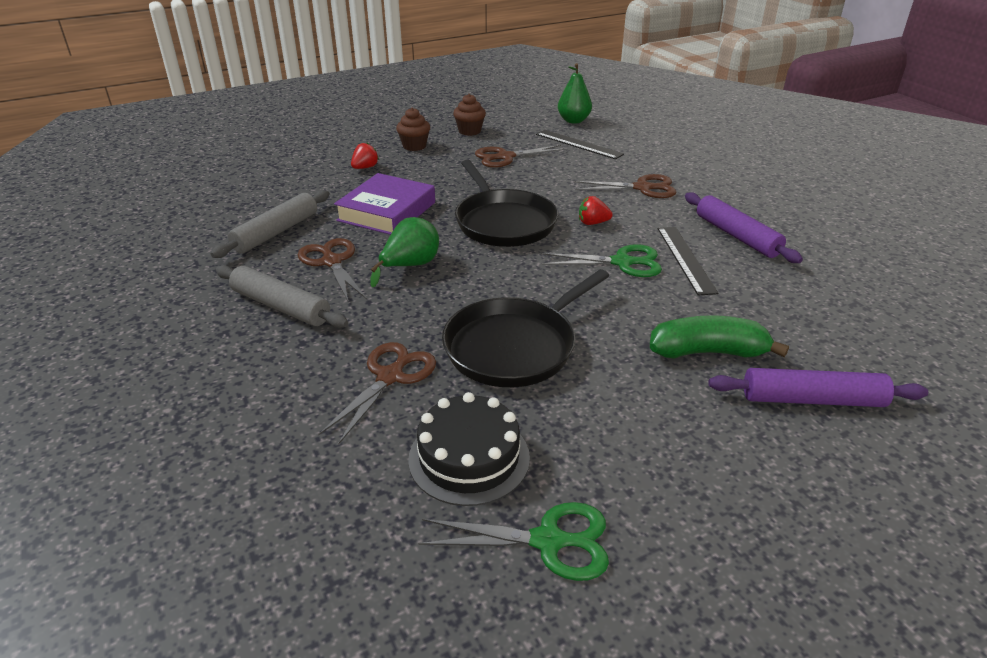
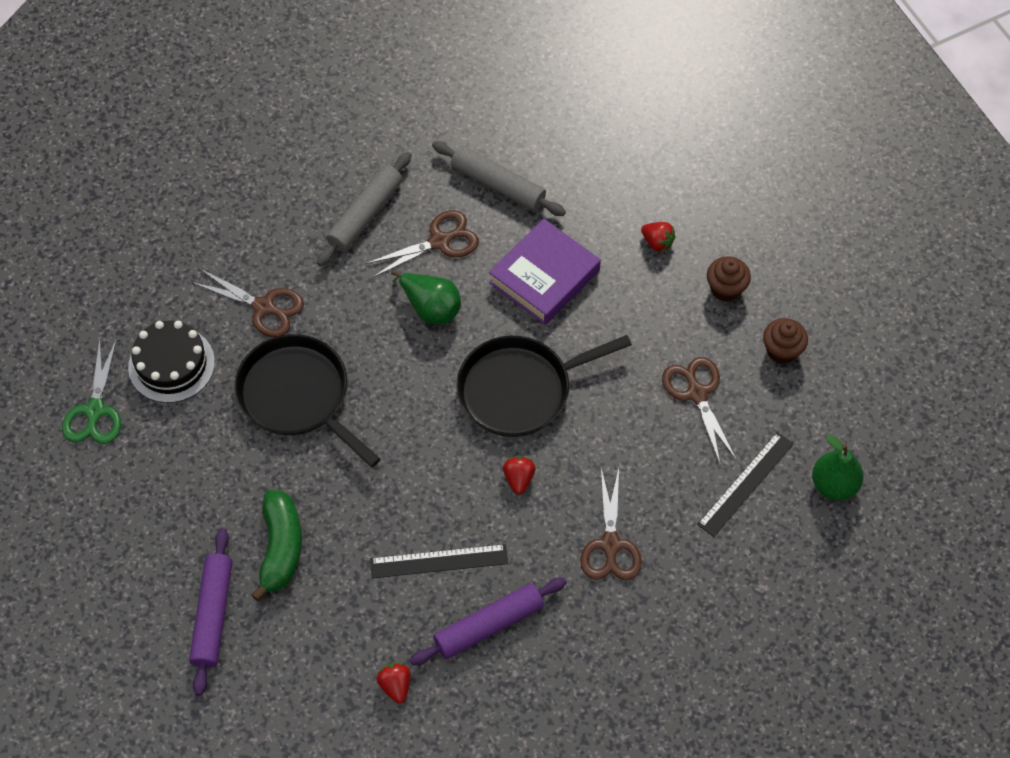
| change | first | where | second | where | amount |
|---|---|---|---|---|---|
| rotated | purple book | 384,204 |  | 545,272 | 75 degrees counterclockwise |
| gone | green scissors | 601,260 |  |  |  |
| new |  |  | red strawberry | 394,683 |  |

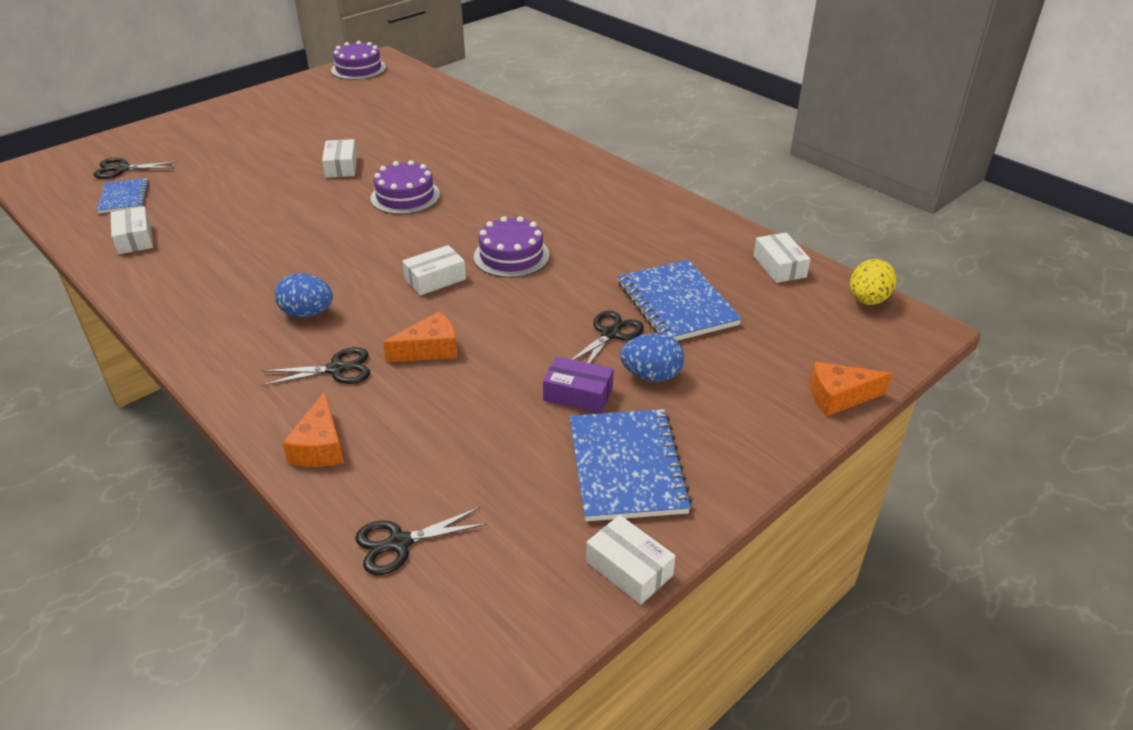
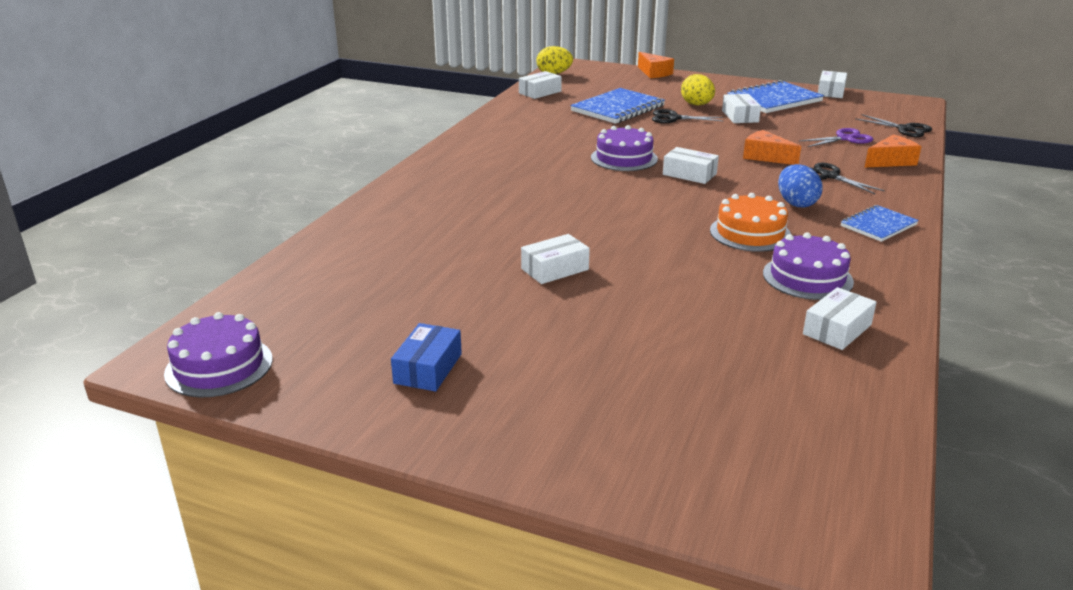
| change | first | where | second | where | amount |
|---|---|---|---|---|---|
| gone | black scissors | 136,168 |  |  |  |
| shifted | blue notebook | 123,195 |  | 880,223 |  |
| shifted | purple cake | 405,187 |  | 808,266 |  |
| repainted | purple box | 578,385 | white box | 741,108 |  |
| repainted | blue egg | 652,357 | yellow egg | 698,89 |  |
| new |  |  | blue box | 426,357 |  |
| new |  |  | orange cake | 750,222 |  |
| new |  |  | purple scissors | 836,137 |  |

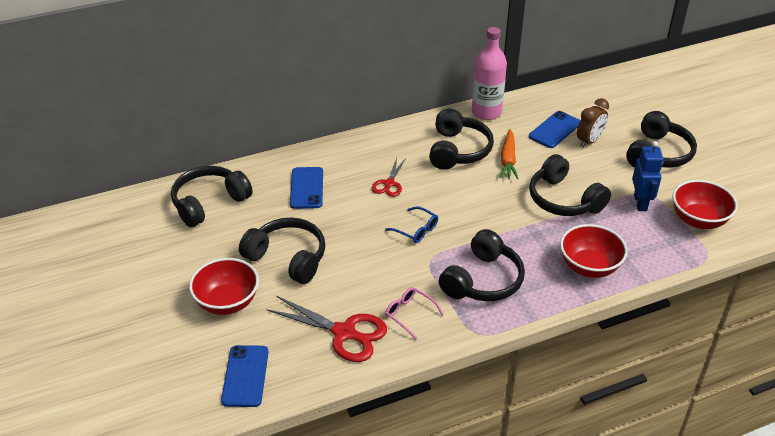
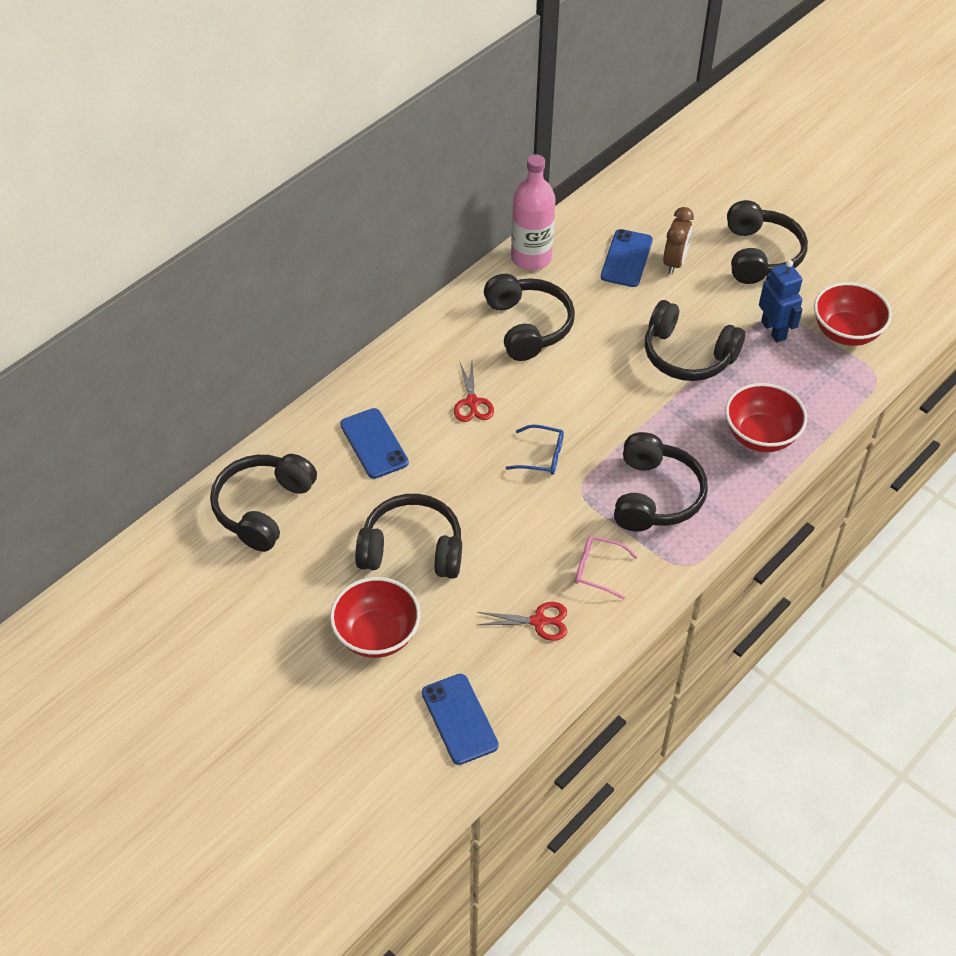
| change | first | where | second | where | amount |
|---|---|---|---|---|---|
| scaled | red scissors | 326,329 |  | 522,621 | x0.58 |
| gone | orange carrot | 509,154 |  |  |  |

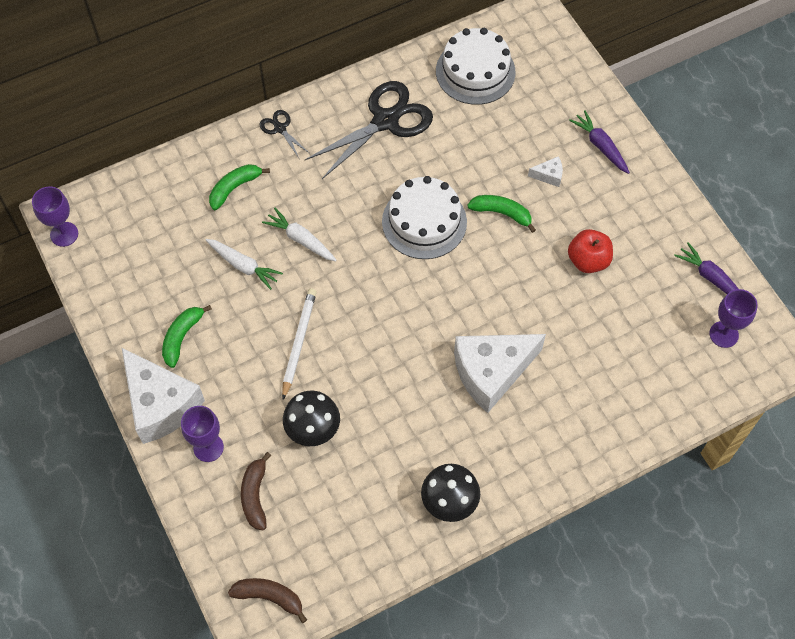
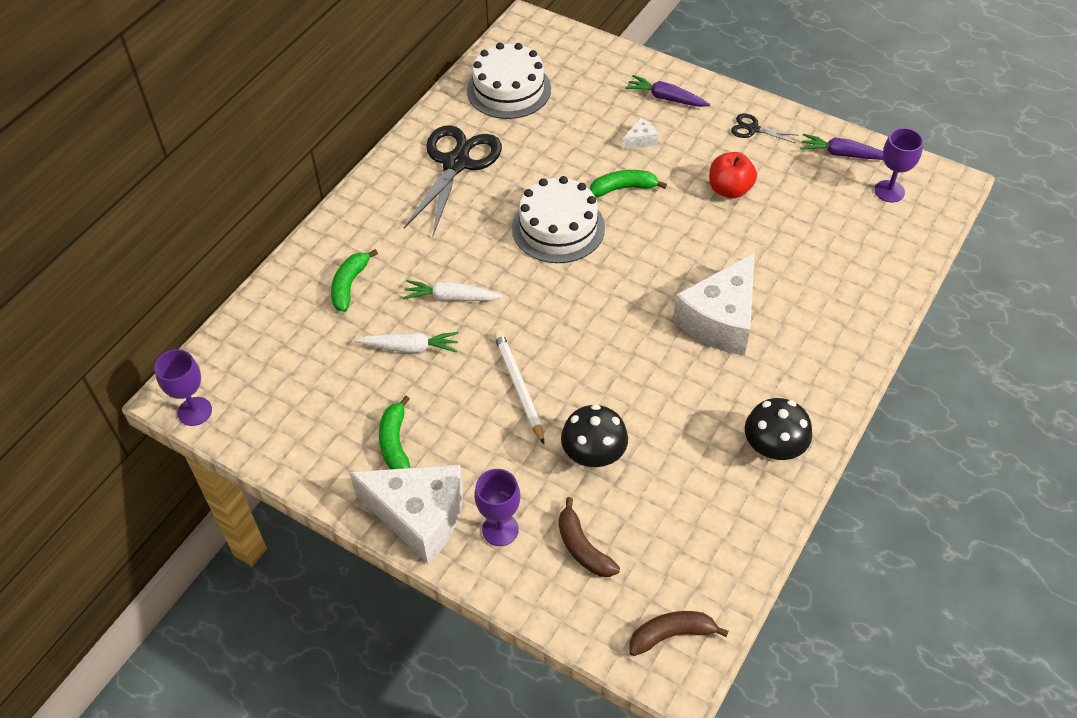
| change | first | where | second | where | amount |
|---|---|---|---|---|---|
| shifted | black scissors | 284,134 |  | 765,129 |  |

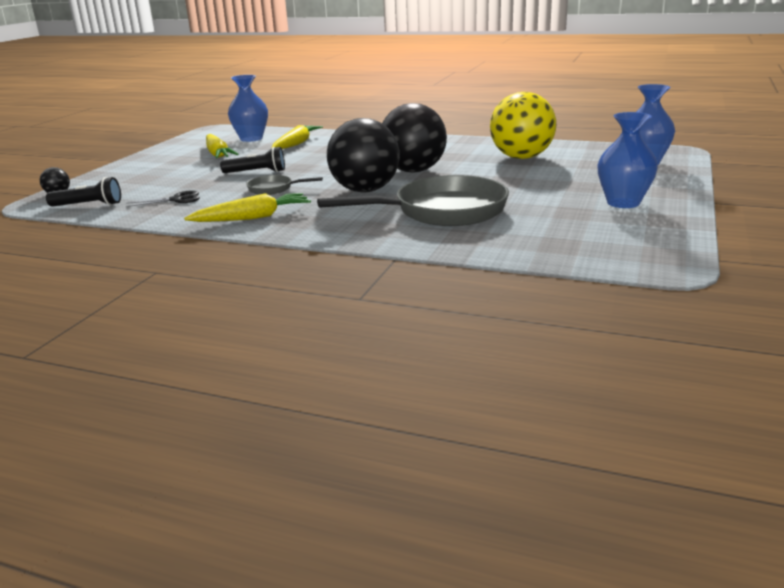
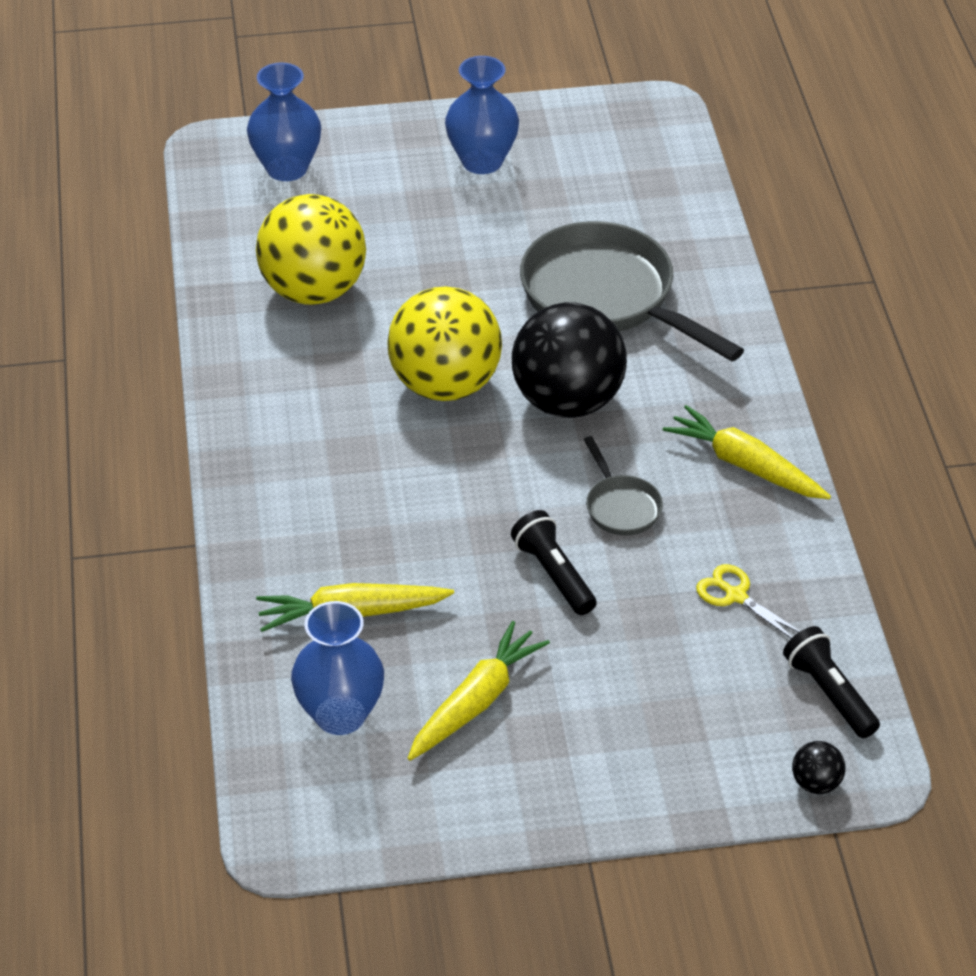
| change | first | where | second | where | amount |
|---|---|---|---|---|---|
| repainted | black scissors | 163,198 | yellow scissors | 748,601 |  |
| repainted | black ball | 414,138 | yellow ball | 444,343 |  |

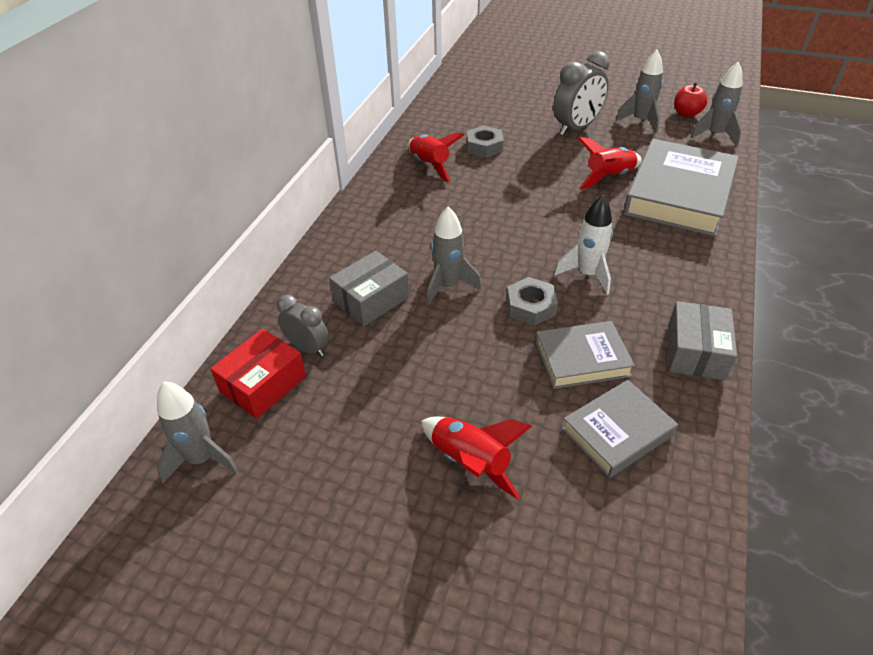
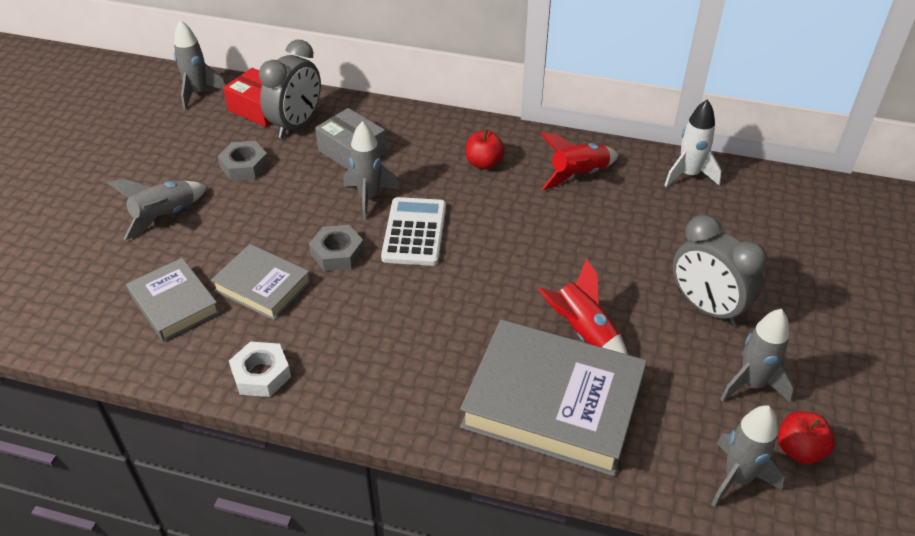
| change | first | where | second | where | amount |
|---|---|---|---|---|---|
| scaled | grey clock | 303,325 |  | 290,89 | x1.66 |
| repainted | red rocket | 476,458 | grey rocket | 157,209 |  |
| shifted | grey nut | 485,141 |  | 243,160 |  |
| rotated | grey book | 585,355 |  | 261,282 | 45 degrees counterclockwise |
| shifted | white rocket | 583,244 |  | 693,143 |  |
| swapped | grey box | 702,340 | white nut | 260,369 |  |
| new |  |  | white calculator | 413,231 |  |
| new |  |  | red apple | 485,149 |  |

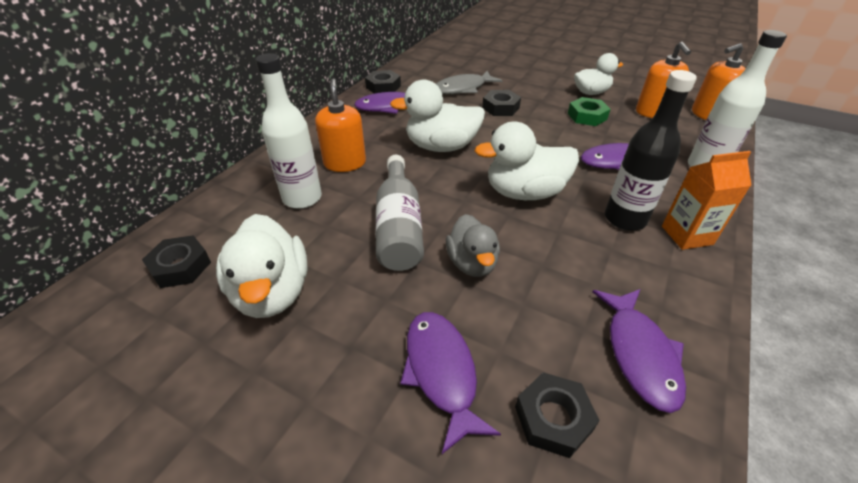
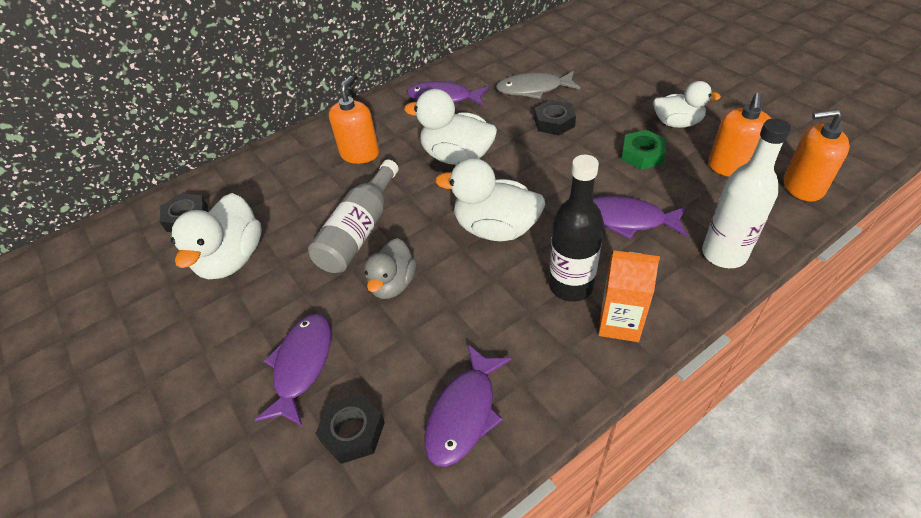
| change | first | where | second | where | amount |
|---|---|---|---|---|---|
| gone | white bottle | 289,131 |  |  |  |
| gone | black nut | 383,82 |  |  |  |

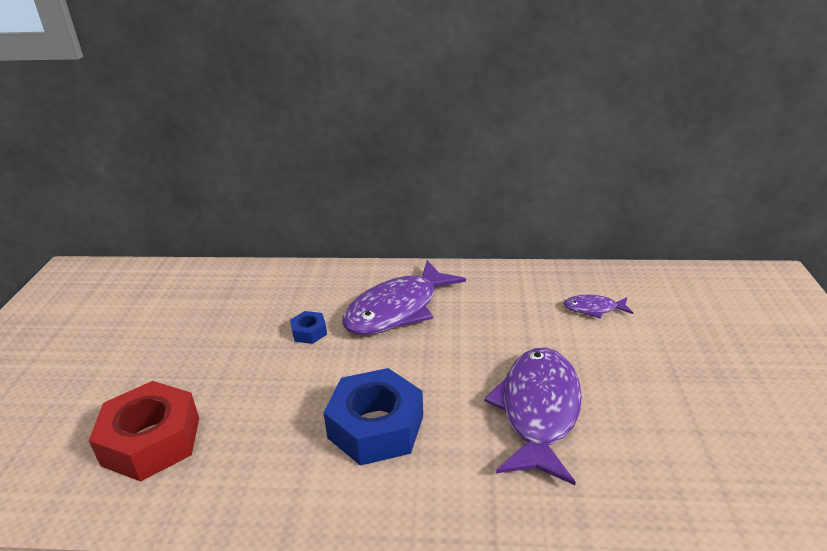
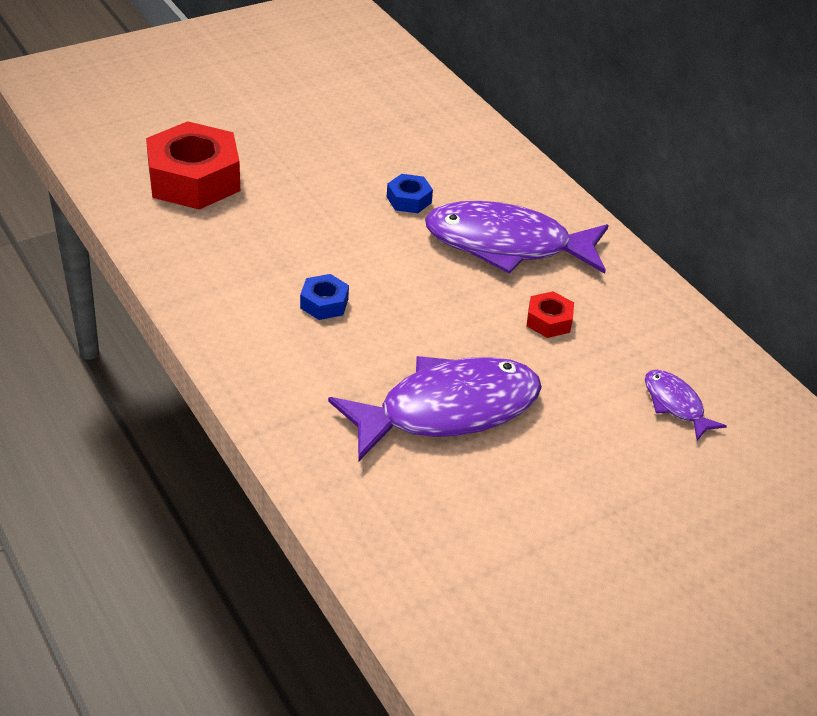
| change | first | where | second | where | amount |
|---|---|---|---|---|---|
| scaled | blue nut | 373,417 |  | 324,297 | x0.46 |
| new |  |  | red nut | 550,314 |  |

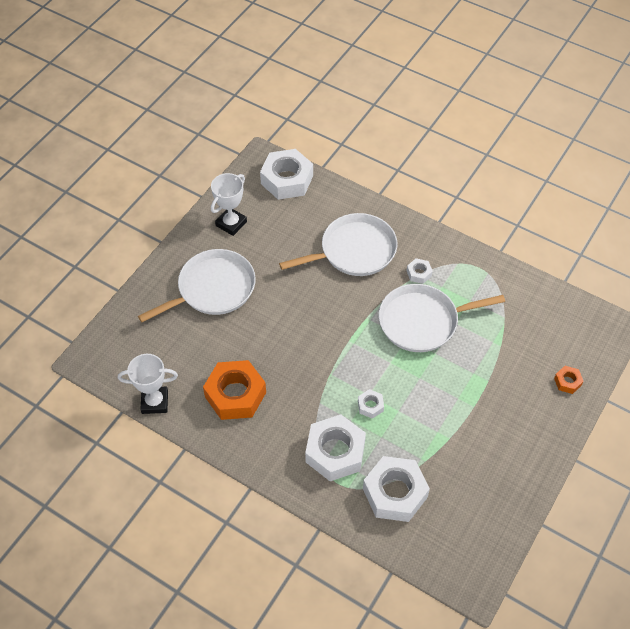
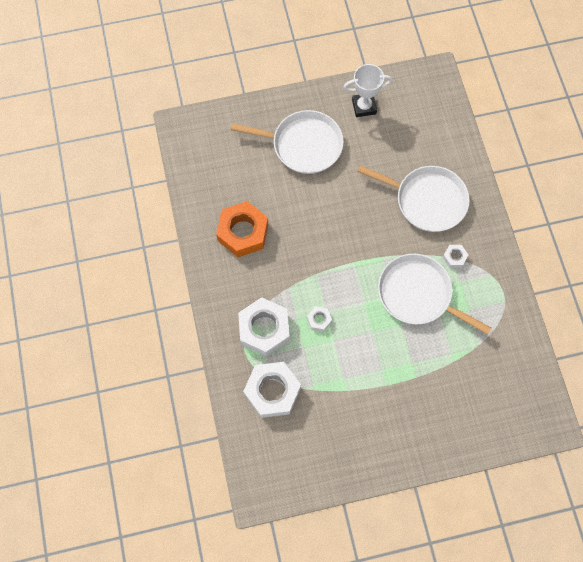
| change | first | where | second | where | amount |
|---|---|---|---|---|---|
| gone | white trophy | 148,384 |  |  |  |
| gone | white nut | 286,174 |  |  |  |
| gone | orange nut | 569,380 |  |  |  |

